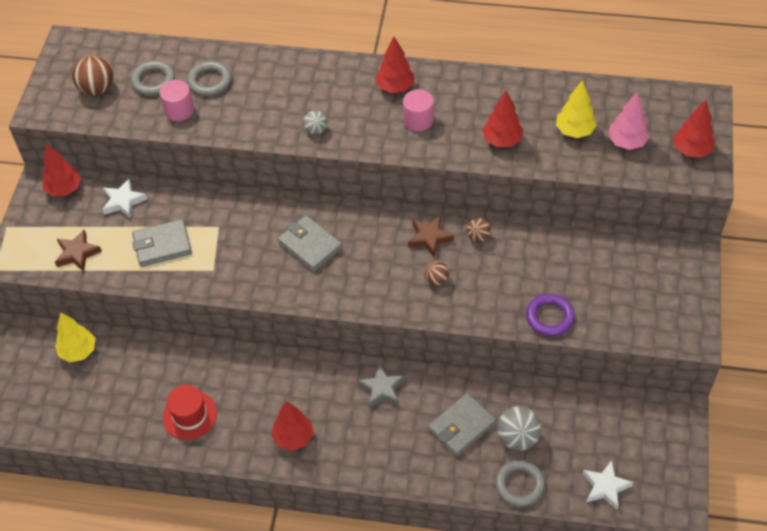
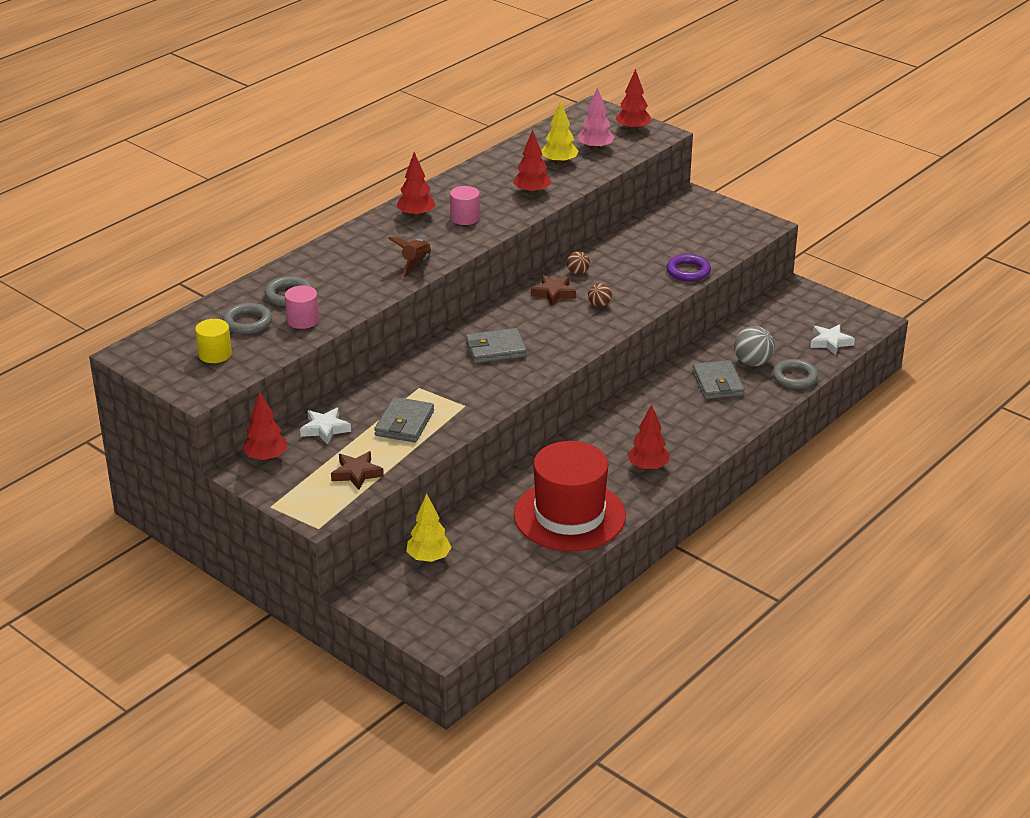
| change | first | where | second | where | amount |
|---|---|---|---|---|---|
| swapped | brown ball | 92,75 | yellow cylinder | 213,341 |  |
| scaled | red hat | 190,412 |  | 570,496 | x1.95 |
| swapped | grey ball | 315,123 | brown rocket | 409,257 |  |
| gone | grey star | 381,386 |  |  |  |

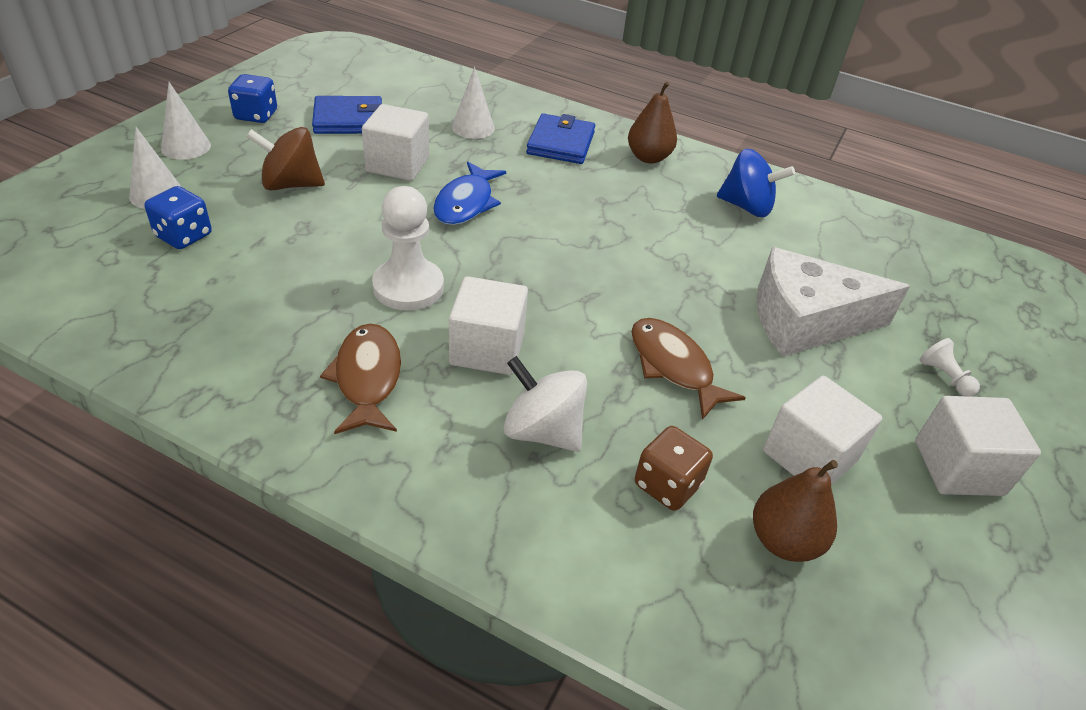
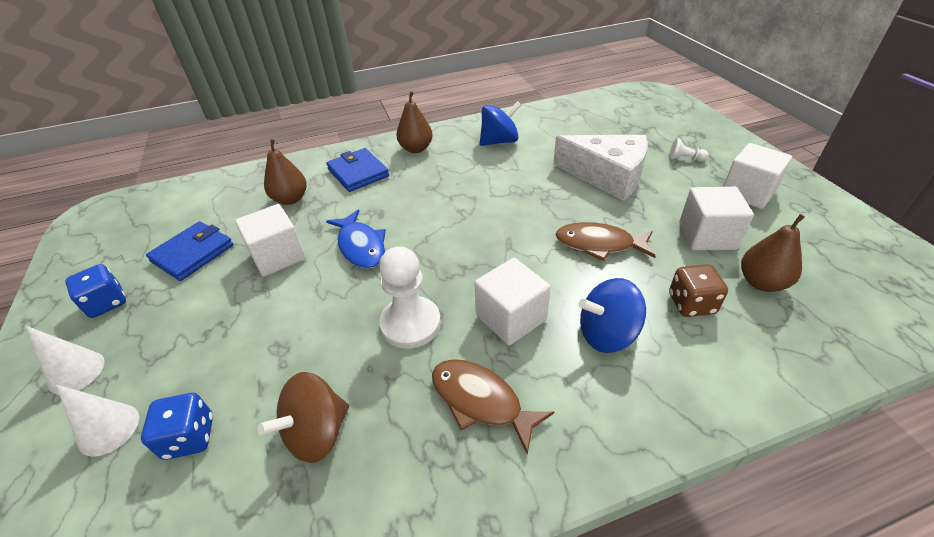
| change | first | where | second | where | amount |
|---|---|---|---|---|---|
| shifted | brown spinning top | 285,159 |  | 303,417 |  |
| swapped | white cone | 473,103 | brown pear | 285,172 |  |
| repainted | white spinning top | 545,404 | blue spinning top | 612,315 |  |
| rotated | white cheese | 833,302 |  | 600,168 | 105 degrees counterclockwise |

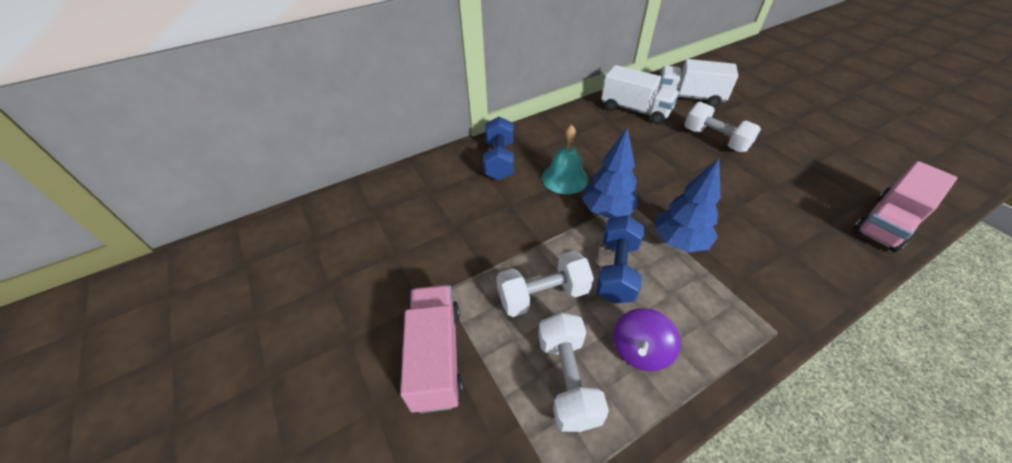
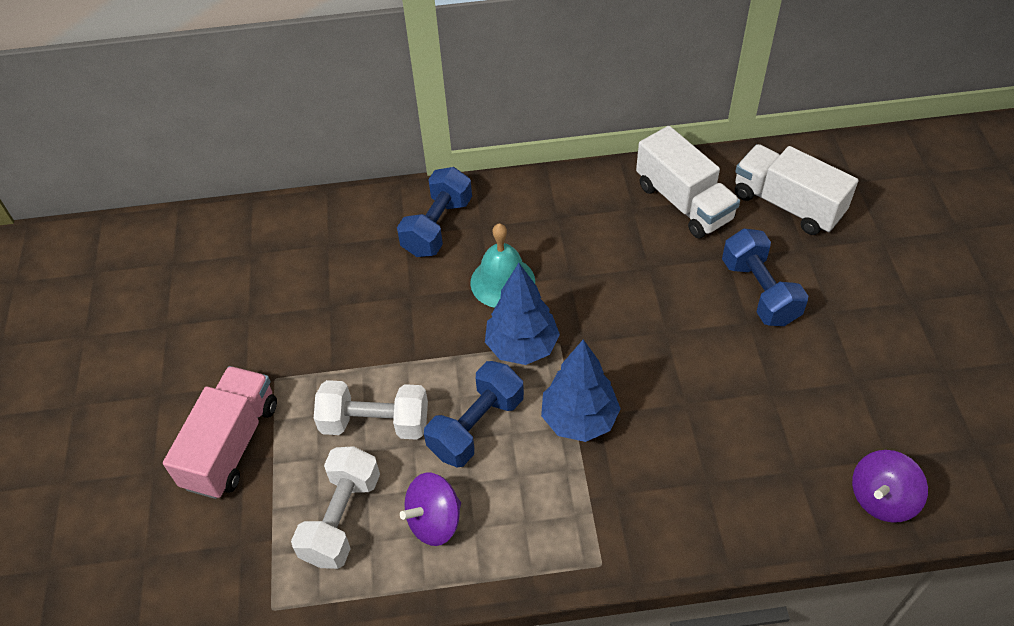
| change | first | where | second | where | amount |
|---|---|---|---|---|---|
| repainted | white dumbbell | 722,127 | blue dumbbell | 765,277 |  |
| swapped | pink truck | 905,206 | purple spinning top | 890,486 |  |

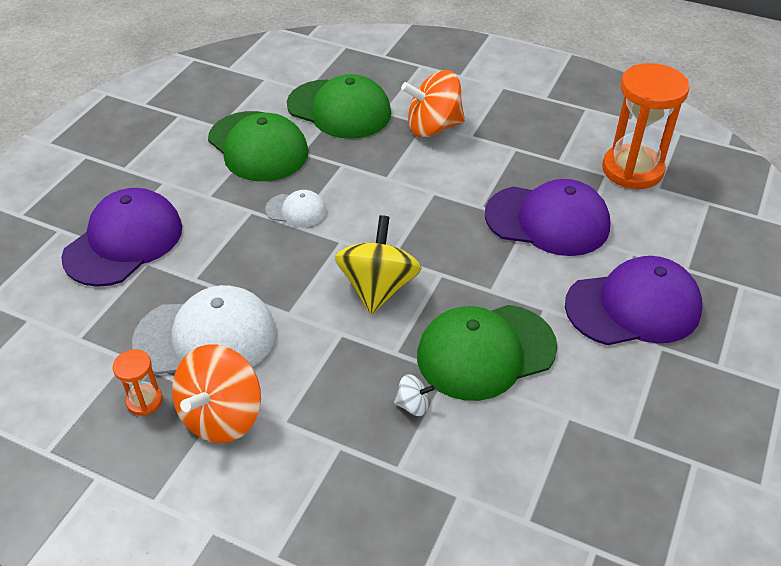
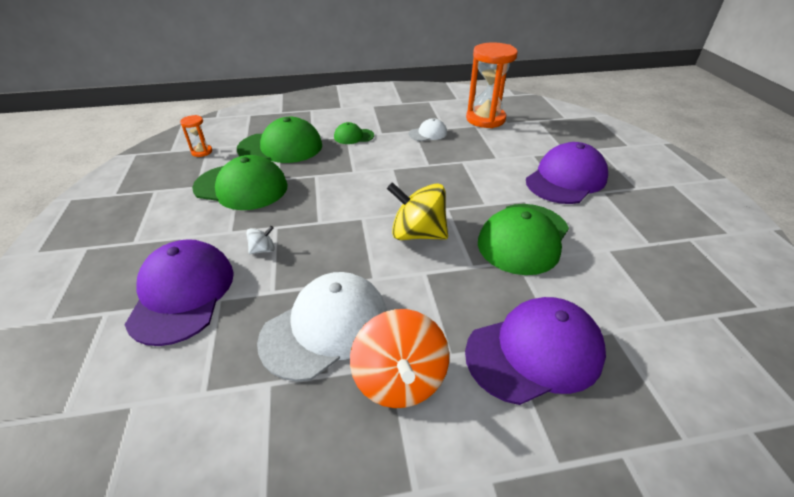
| change | first | where | second | where | amount |
|---|---|---|---|---|---|
| shifted | orange hourglass | 137,382 |  | 196,136 |  |
| shifted | white cap | 296,208 |  | 428,129 |  |
| rotated | yellow spinning top | 378,264 |  | 417,211 | 45 degrees counterclockwise |
| shifted | white spinning top | 414,395 |  | 261,240 |  |
| swapped | orange spinning top | 433,103 | green cap | 354,133 |  |
| shifted | purple cap | 547,217 |  | 535,351 |  |

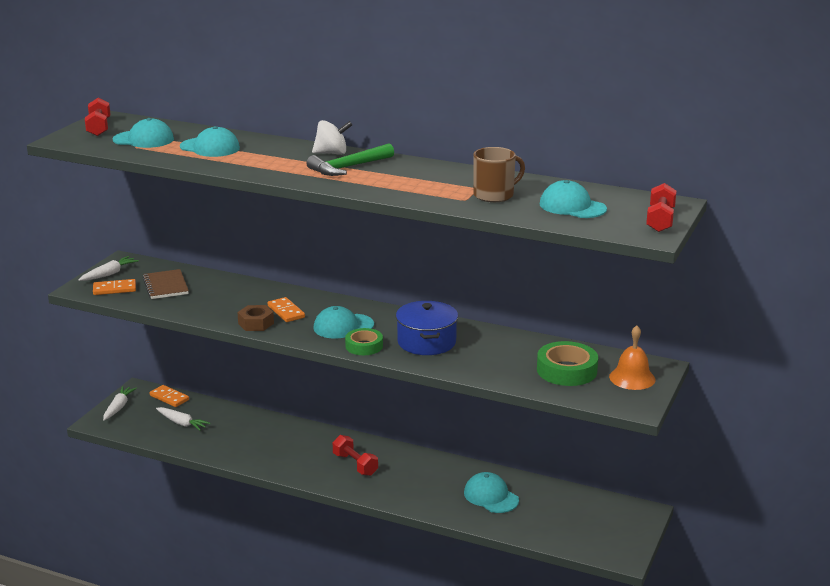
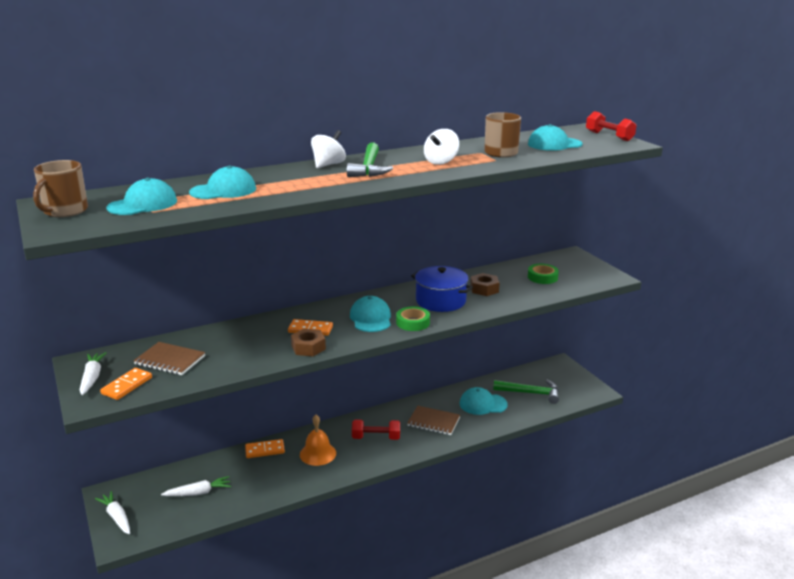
| change | first | where | second | where | amount |
|---|---|---|---|---|---|
| swapped | red dumbbell | 97,117 | brown mug | 60,188 |  |
| shifted | orange domino | 169,396 |  | 265,448 |  |
| rotated | turquoise cap | 343,322 |  | 370,314 | 150 degrees clockwise |
| scaled | green tape | 567,363 |  | 543,274 | x0.65 |
| shifted | orange bell | 632,357 |  | 318,440 |  |
| new |  |  | brown notebook | 433,420 |  |
| new |  |  | white spinning top | 441,147 |  |
| new |  |  | brown nut | 485,284 |  |
| new |  |  | green hammer | 526,392 |  |

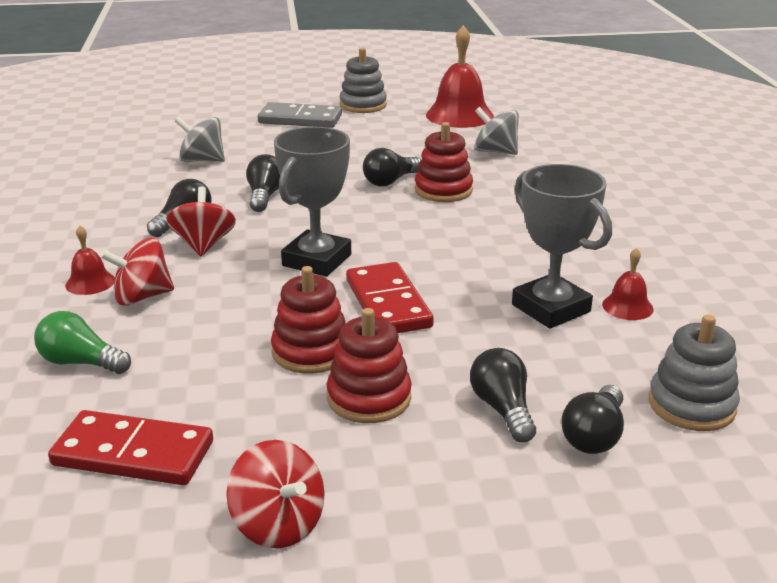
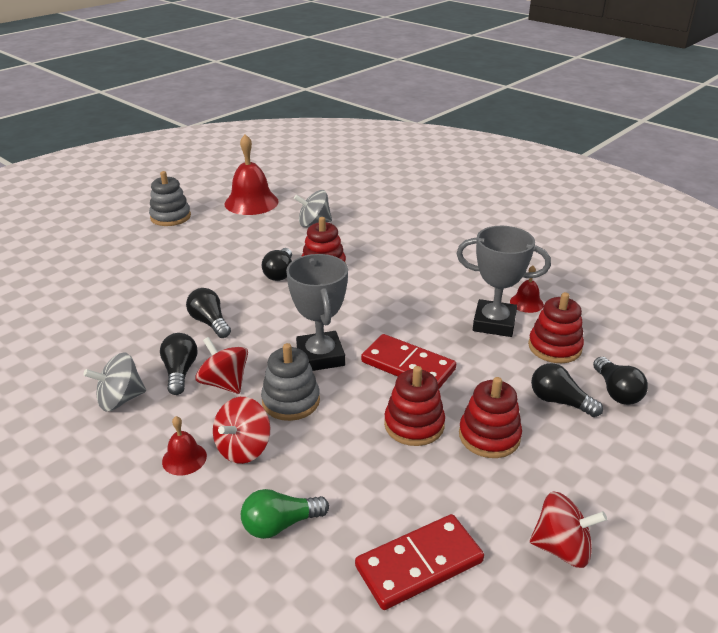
| change | first | where | second | where | amount |
|---|---|---|---|---|---|
| shifted | grey spinning top | 200,139 |  | 114,381 |  |
| gone | grey domino | 300,115 |  |  |  |
| shifted | grey stacking toy | 694,373 |  | 290,382 |  |
| new |  |  | red stacking toy | 556,327 |  |

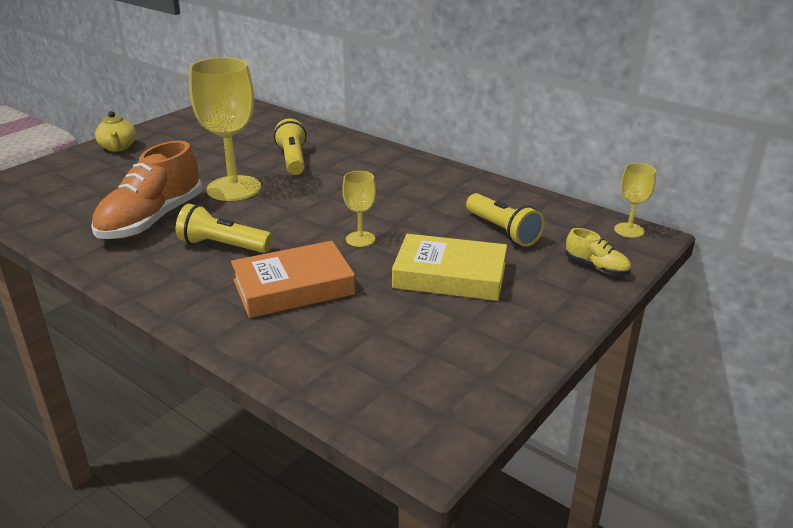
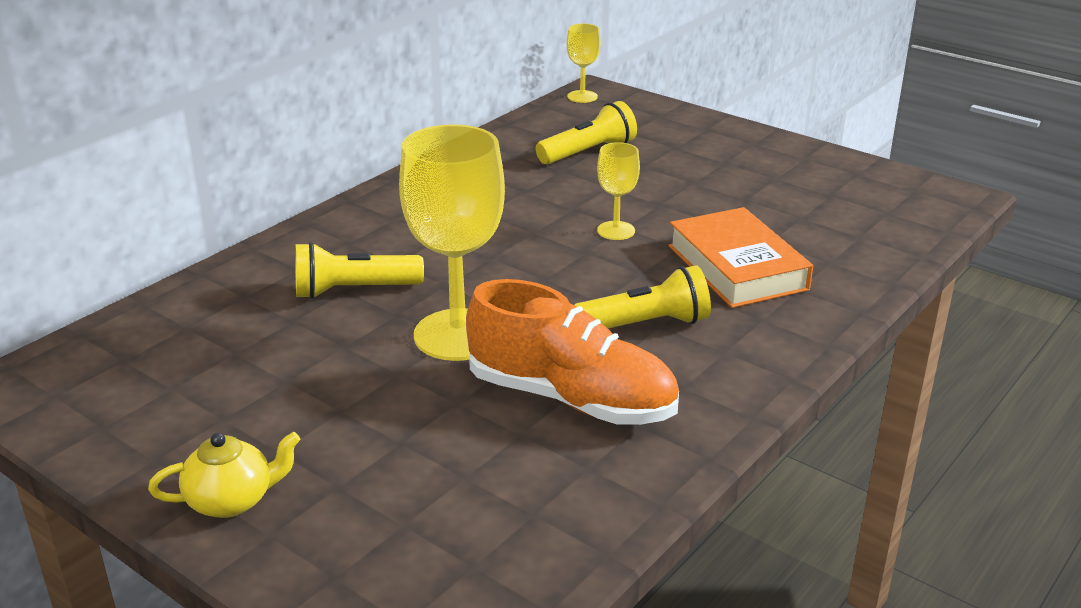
| change | first | where | second | where | amount |
|---|---|---|---|---|---|
| rotated | yellow flashlight | 224,228 |  | 642,296 | 120 degrees counterclockwise |
| gone | yellow book | 449,267 |  |  |  |
| gone | yellow shoe | 598,251 |  |  |  |

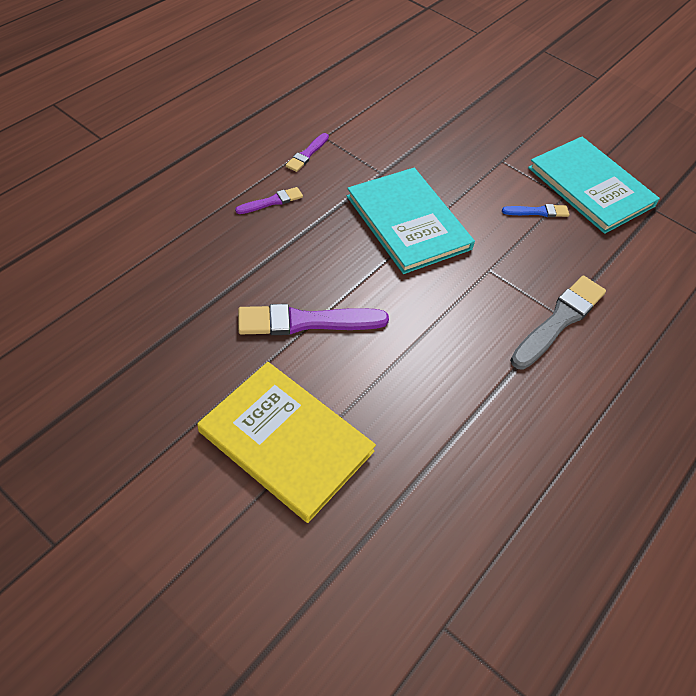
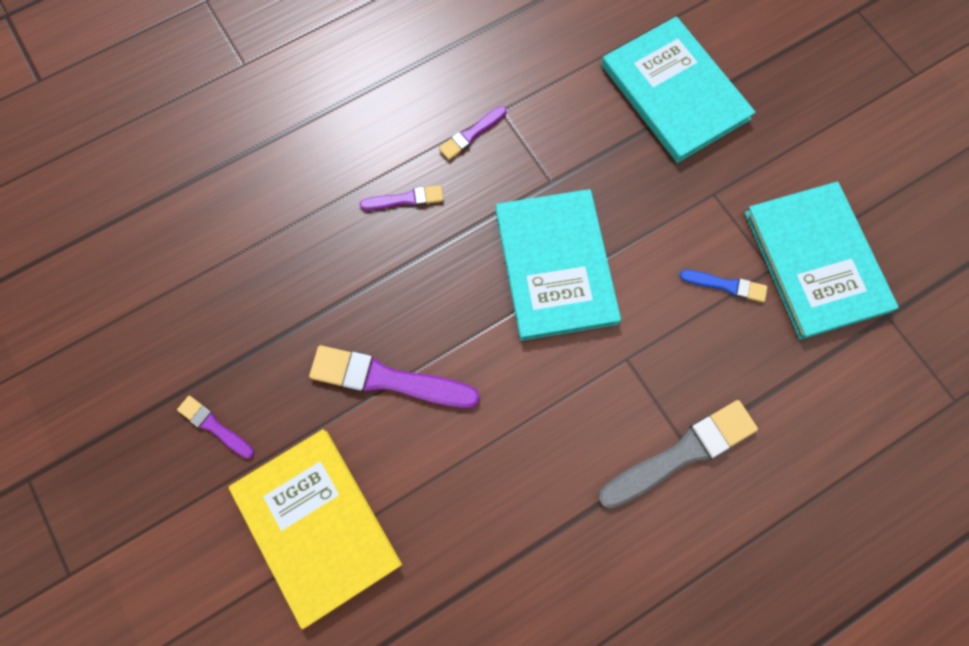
| change | first | where | second | where | amount |
|---|---|---|---|---|---|
| new |  |  | purple brush | 215,427 |  |
| new |  |  | turquoise book | 678,89 |  |

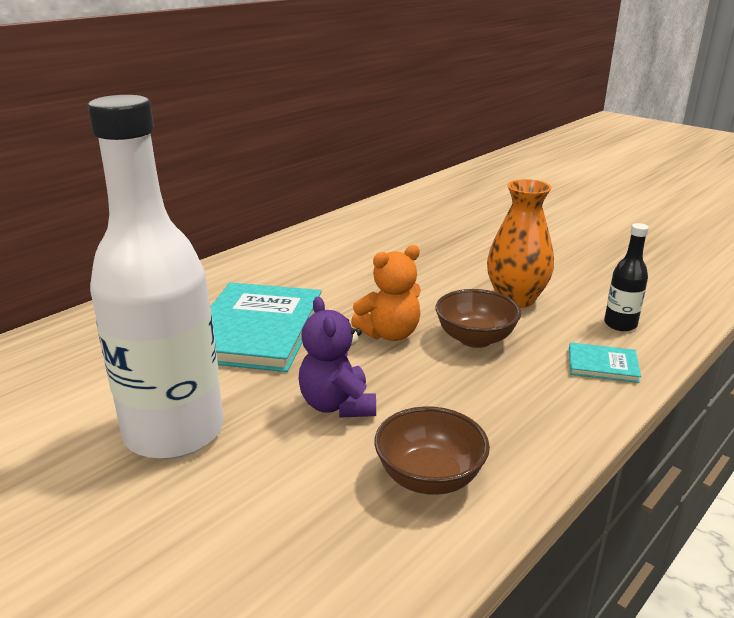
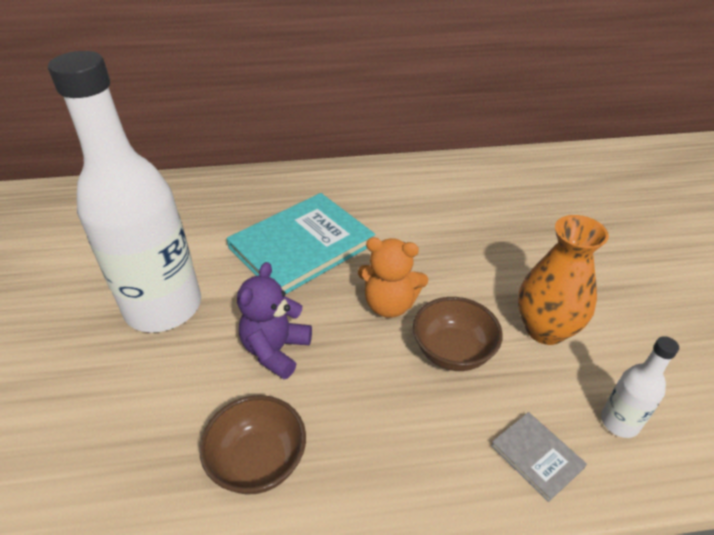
| change | first | where | second | where | amount |
|---|---|---|---|---|---|
| repainted | turquoise book | 605,362 | grey book | 539,457 |  |
| repainted | black bottle | 626,277 | white bottle | 640,387 |  |

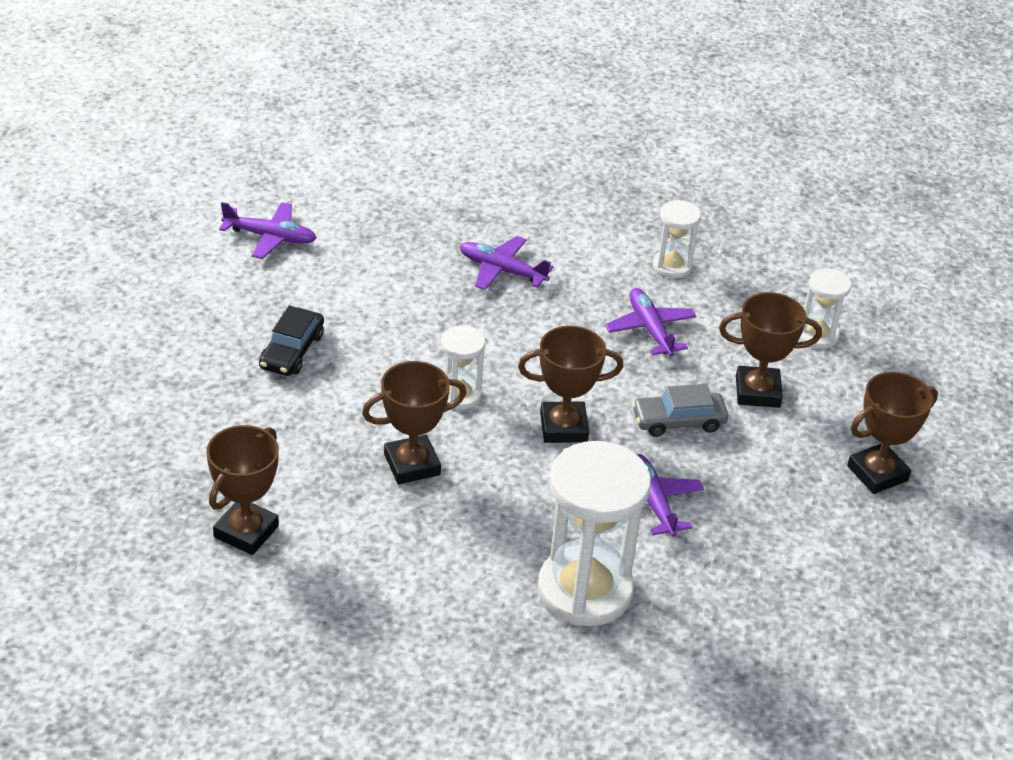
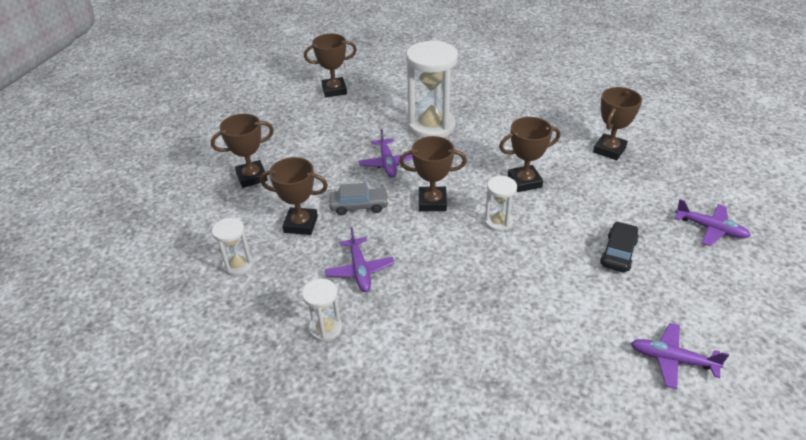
| change | first | where | second | where | amount |
|---|---|---|---|---|---|
| shifted | purple plane | 507,263 |  | 713,222 |  |
| new |  |  | brown trophy | 330,65 |  |

